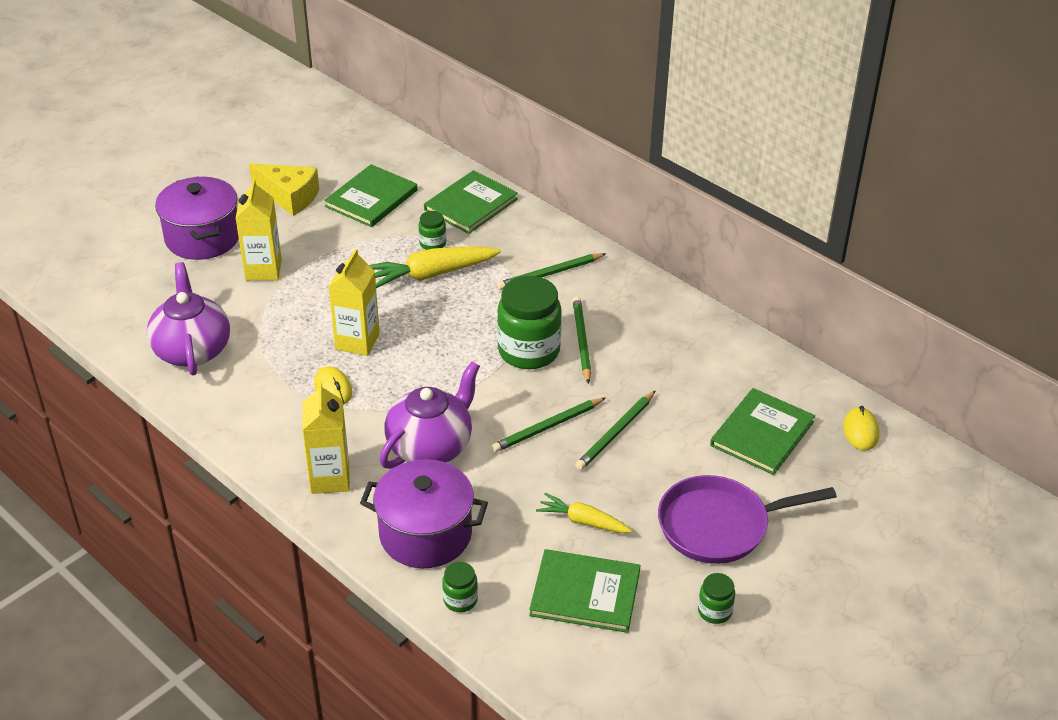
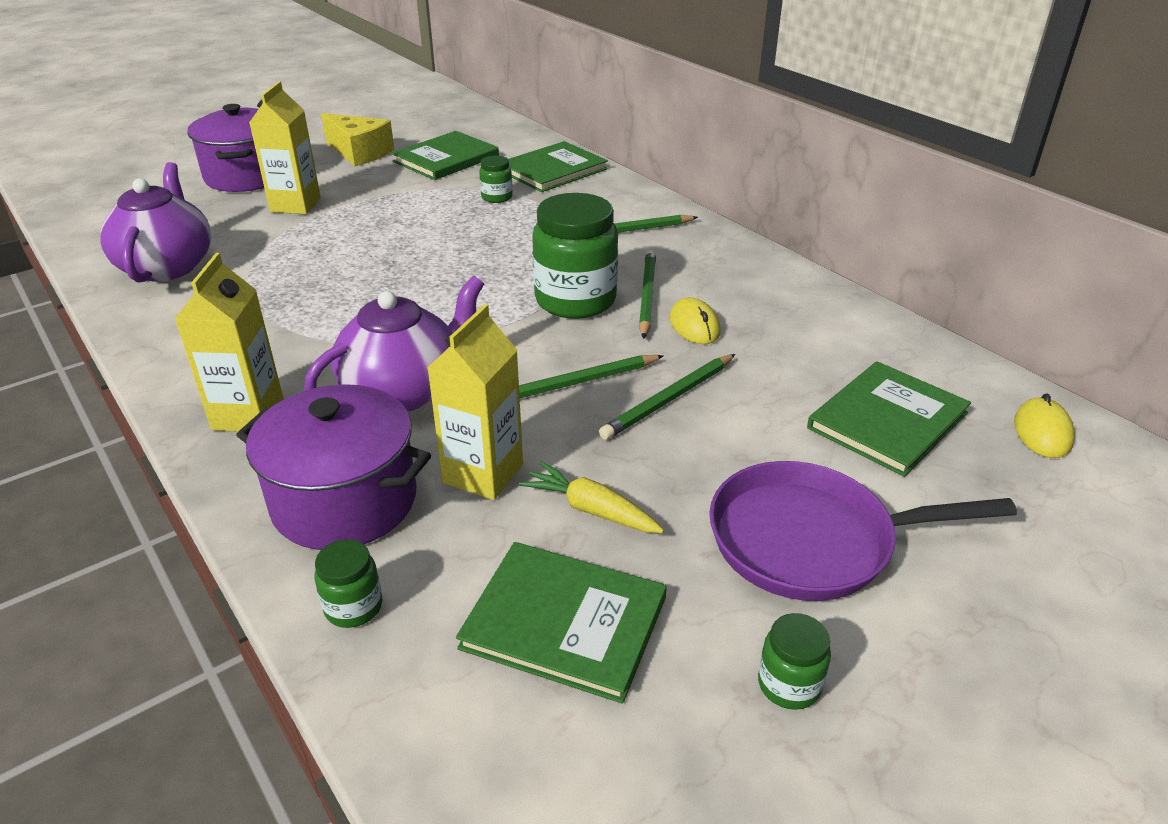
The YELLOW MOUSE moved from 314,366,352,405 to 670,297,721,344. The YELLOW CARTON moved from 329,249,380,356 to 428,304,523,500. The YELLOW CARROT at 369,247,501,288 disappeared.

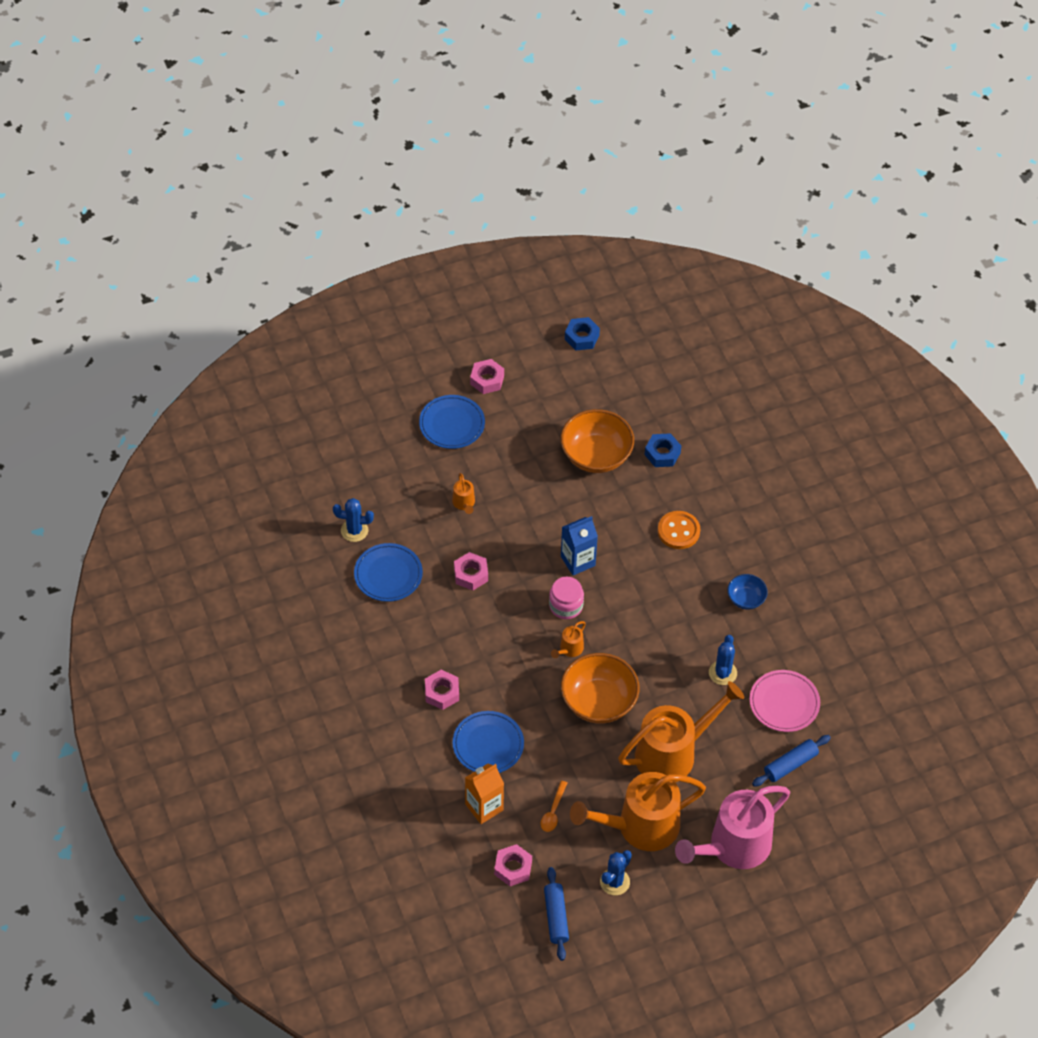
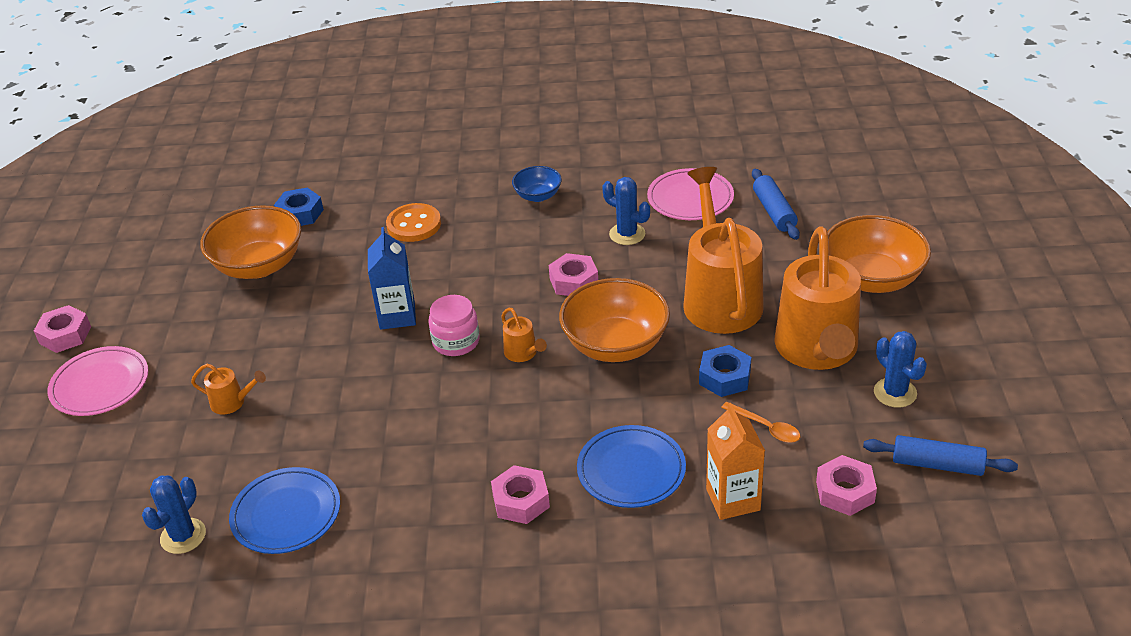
The BLUE PLATE at 419,395,485,449 became the PINK PLATE at 47,346,148,416. The PINK NUT moved from 454,552,488,590 to 549,253,598,296. The BLUE NUT moved from 565,317,600,351 to 699,345,751,397. The PINK WATERING CAN at 675,786,790,869 was replaced by the ORANGE BOWL at 827,215,931,293.

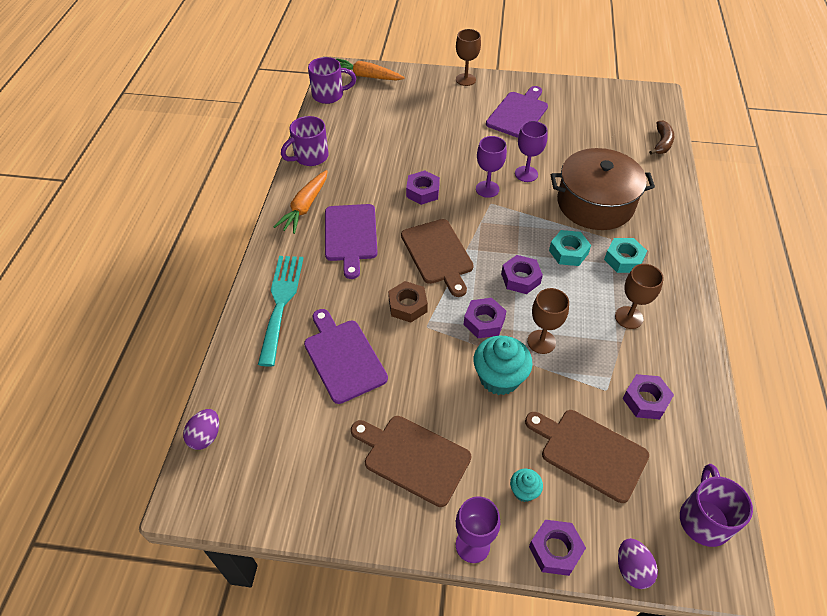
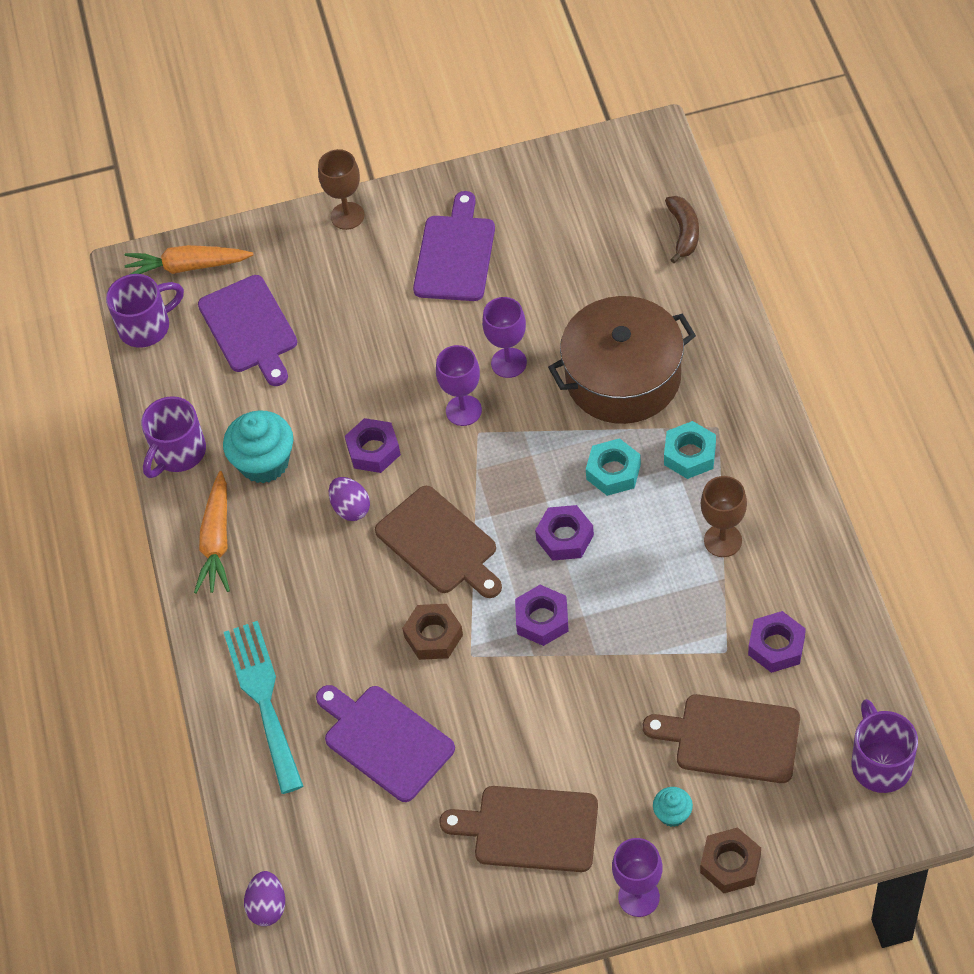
The PURPLE CUTTING BOARD moved from 325,204,378,279 to 198,275,297,386. The TURQUOISE CUPCAKE moved from 474,336,532,395 to 223,410,293,483. The BROWN GOBLET at 527,288,569,354 disappeared. The PURPLE NUT at 529,520,586,576 became the BROWN NUT at 700,827,761,893. The PURPLE EGG moved from 618,538,658,589 to 329,477,370,521.

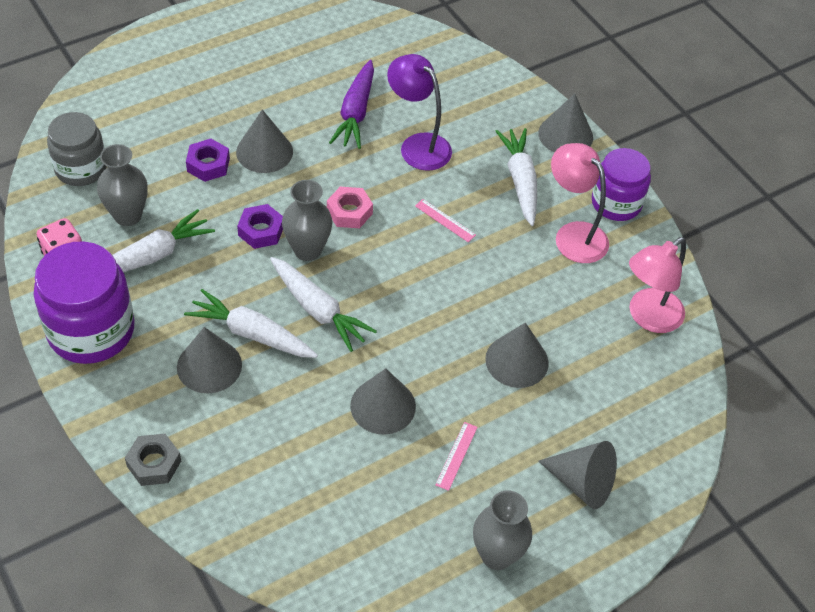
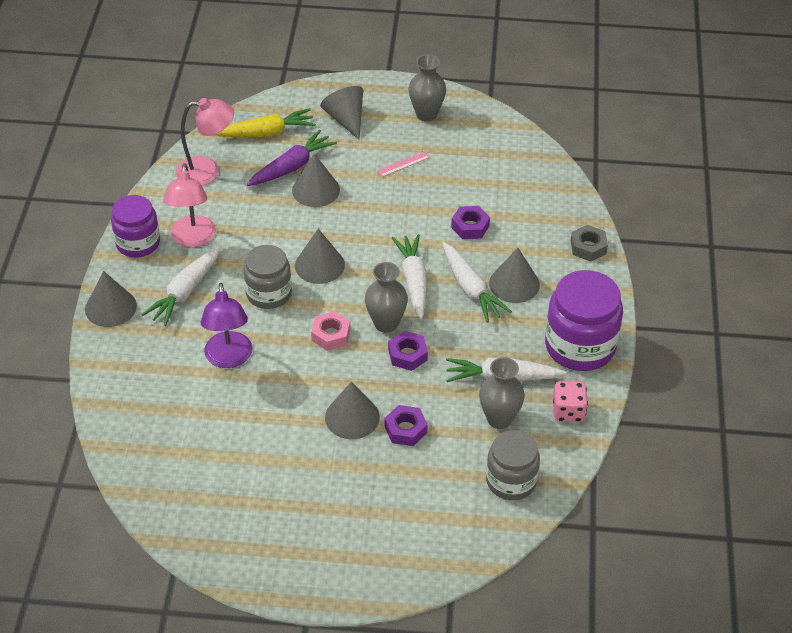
The PURPLE CARROT moved from 329,60,374,149 to 247,130,337,186. The GREY CONE moved from 350,368,416,435 to 295,229,345,284. The PINK RULER at 415,199,476,242 was replaced by the GREY JAR at 244,245,292,309. The YELLOW CARROT at 215,108,316,137 appeared. The PURPLE NUT at 451,206,490,239 appeared.

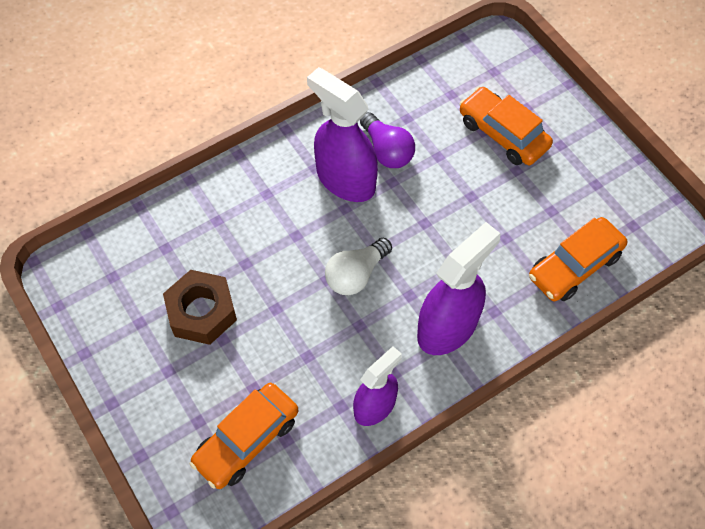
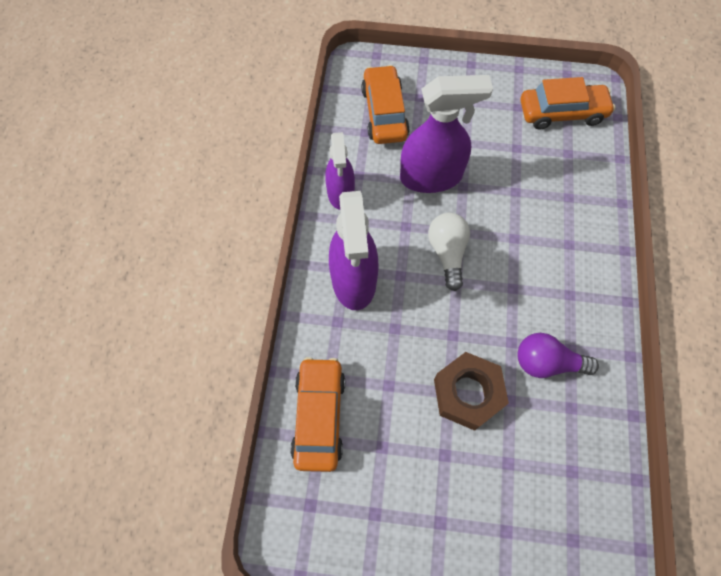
The BROWN NUT moved from 163,270,237,345 to 434,352,509,431. The PURPLE SPRAY BOTTLE moved from 307,67,378,202 to 400,75,493,193. The ORANGE CAR moved from 459,87,553,165 to 521,77,616,130.

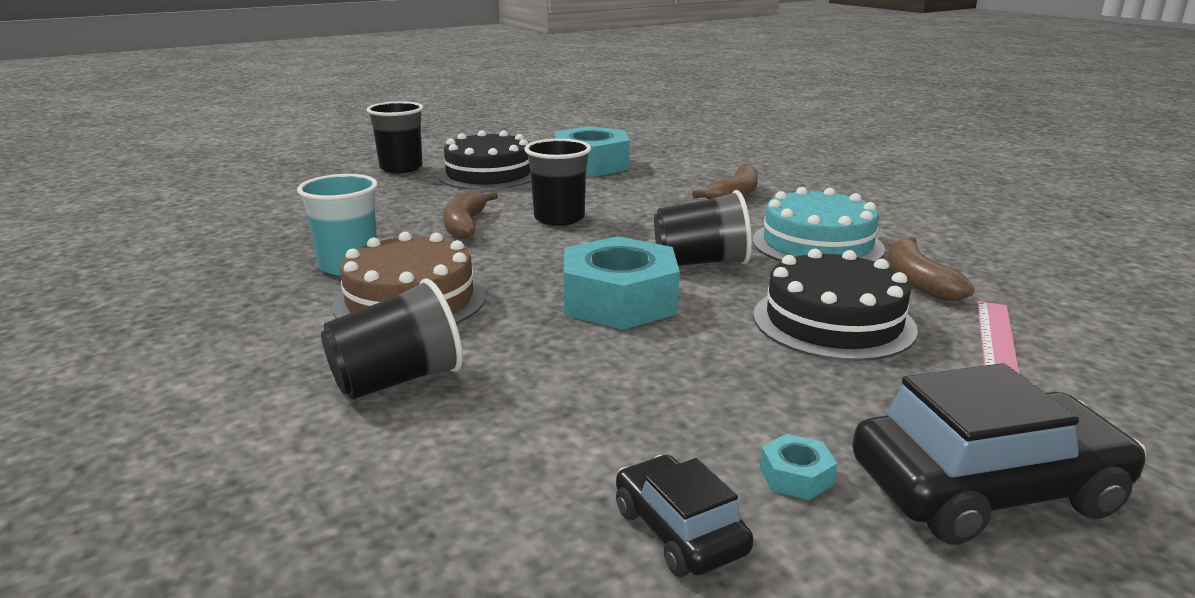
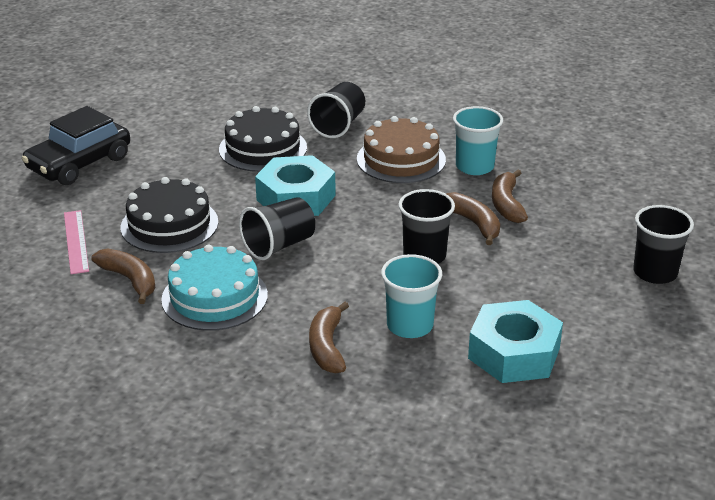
The BLACK CAKE moved from 438,130,531,190 to 219,106,307,172. The BLACK CAR at 616,455,753,577 disappeared. The TURQUOISE NUT at 760,434,837,500 disappeared. The TURQUOISE CUP at 381,254,442,338 appeared. The BROWN BANANA at 492,170,528,223 appeared.

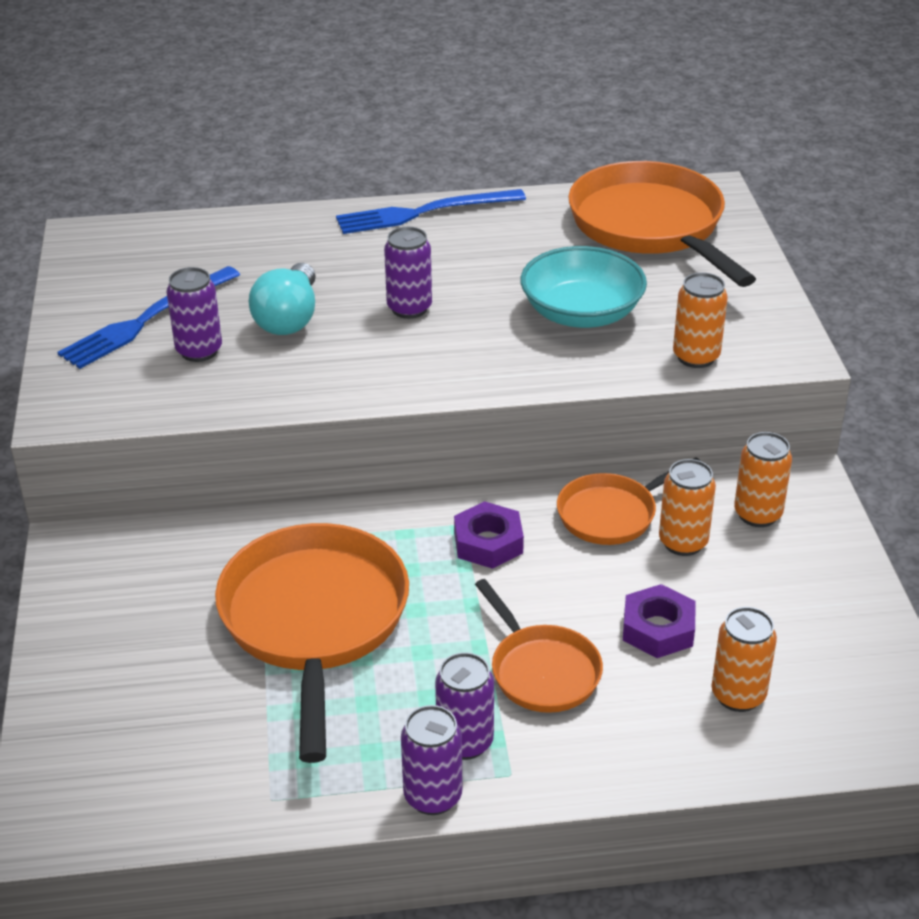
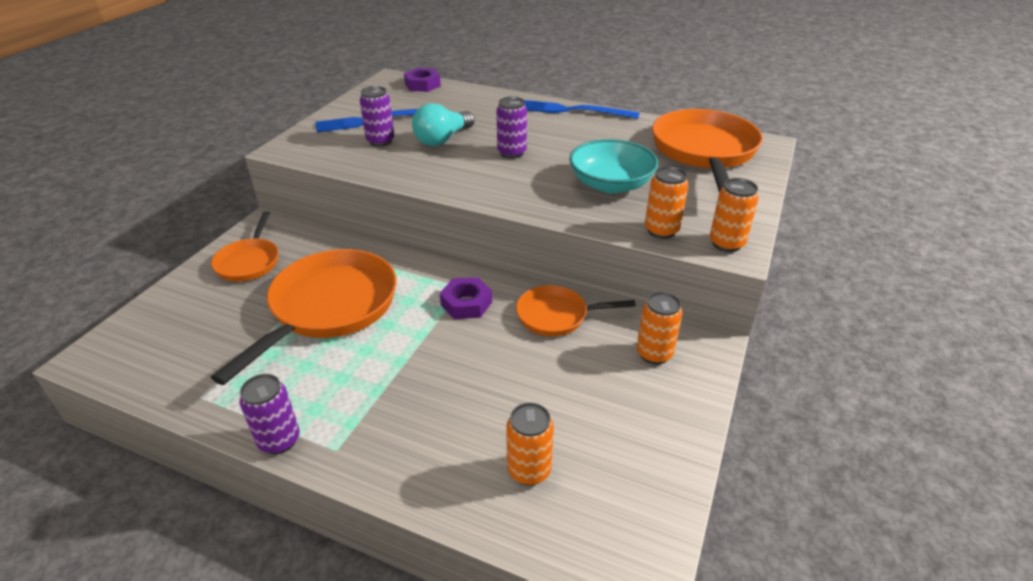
The PURPLE CAN at 435,652,494,760 disappeared. The ORANGE PAN moved from 475,579,603,713 to 211,211,278,282. The PURPLE NUT moved from 623,584,696,658 to 404,68,441,92. The ORANGE CAN moved from 659,459,716,556 to 710,178,759,252.

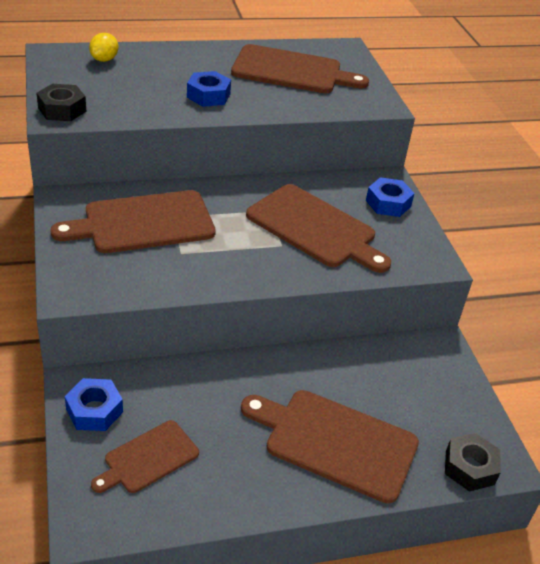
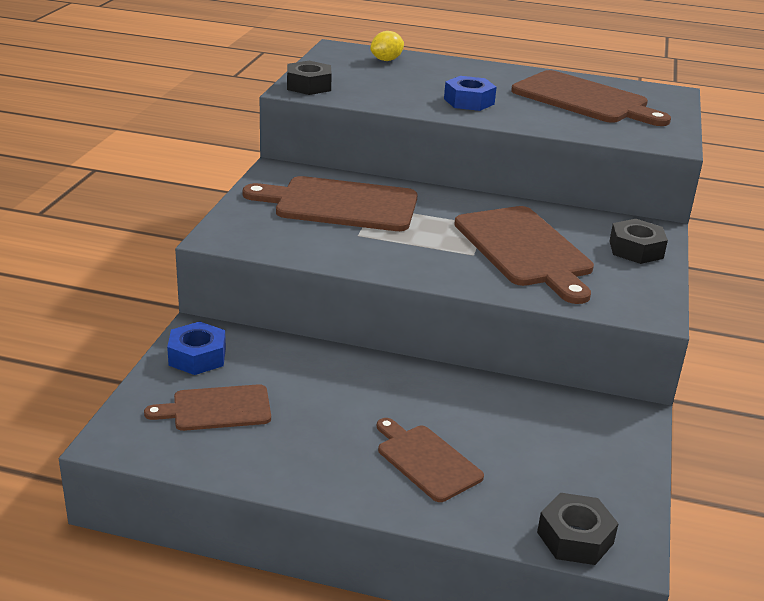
The BROWN CUTTING BOARD at 241,390,419,504 changed to 0.58 times the size. The BLUE NUT at 366,177,415,217 became the BLACK NUT at 609,219,668,264.

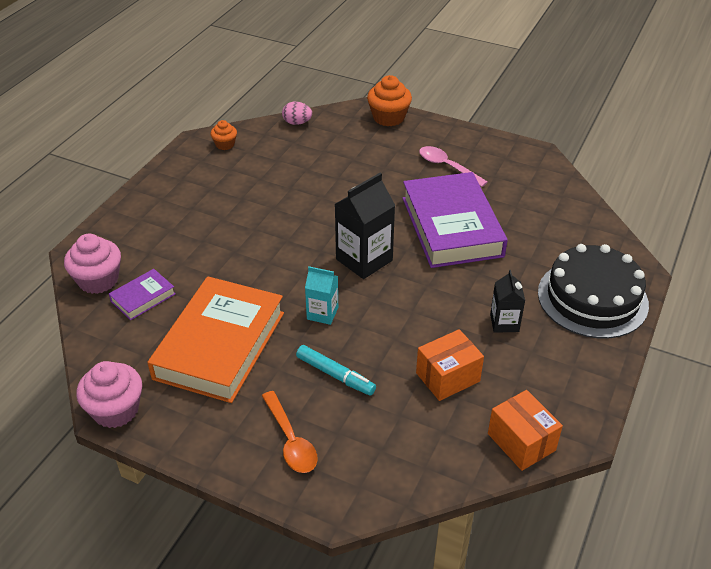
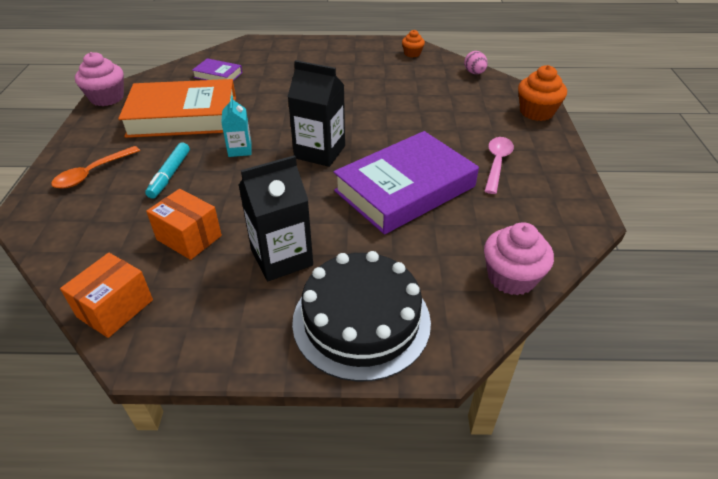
The PINK CUPCAKE moved from 64,234,121,294 to 484,222,554,295. The BLACK CARTON at 490,270,525,333 changed to 1.72 times the size.

